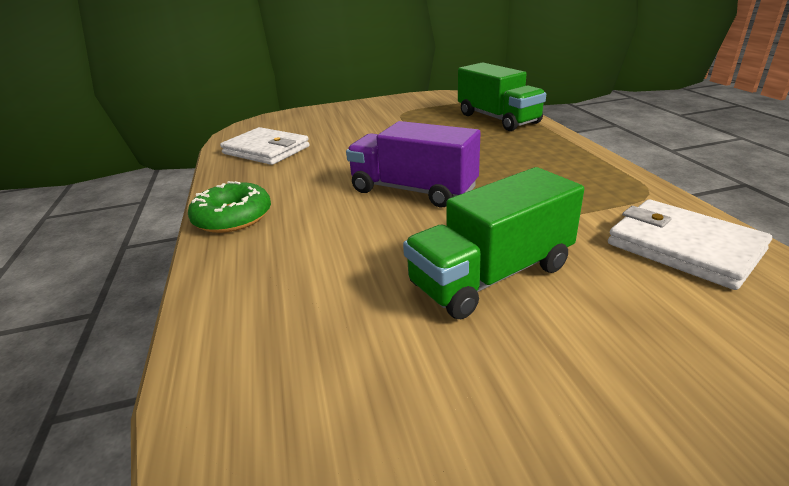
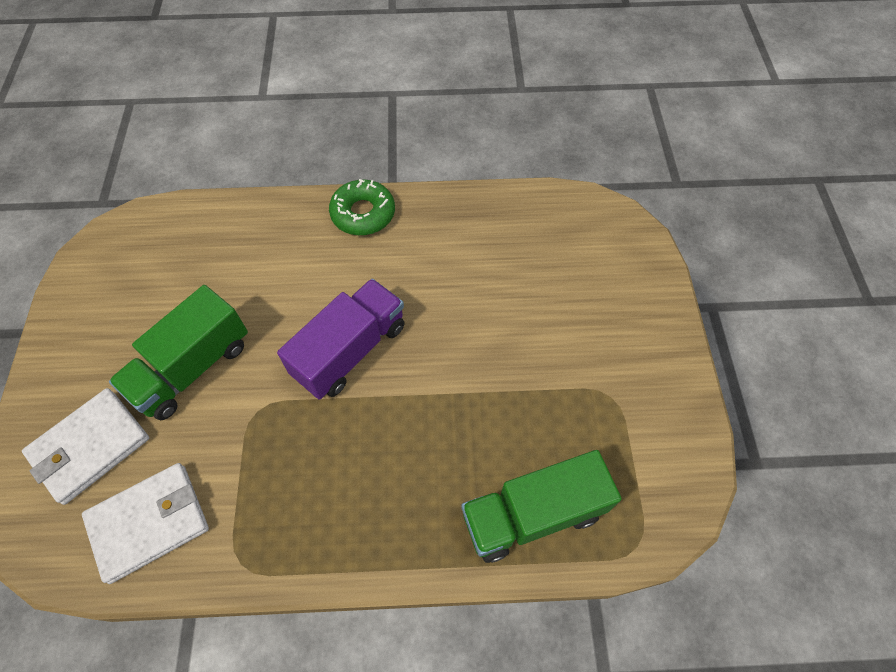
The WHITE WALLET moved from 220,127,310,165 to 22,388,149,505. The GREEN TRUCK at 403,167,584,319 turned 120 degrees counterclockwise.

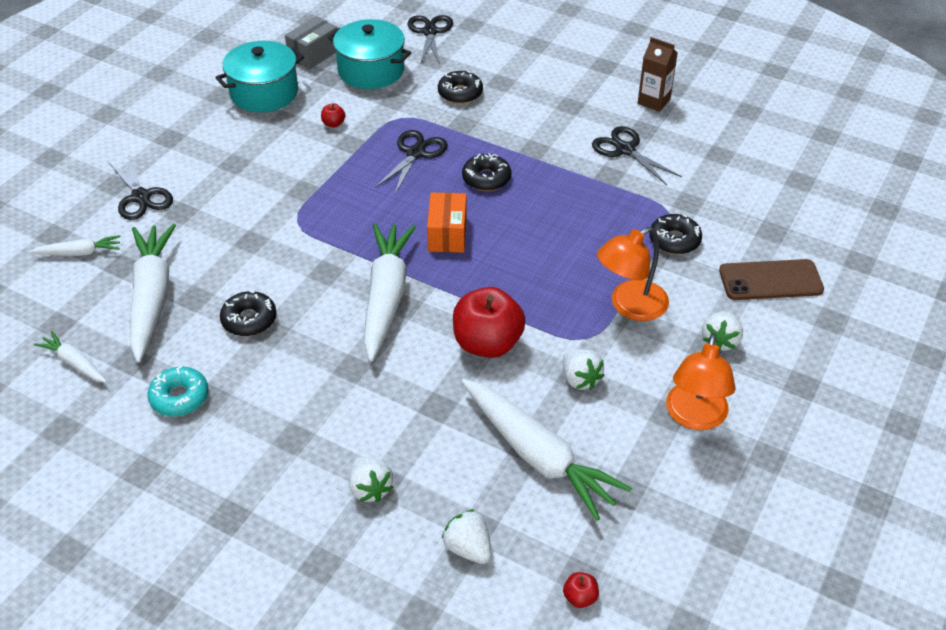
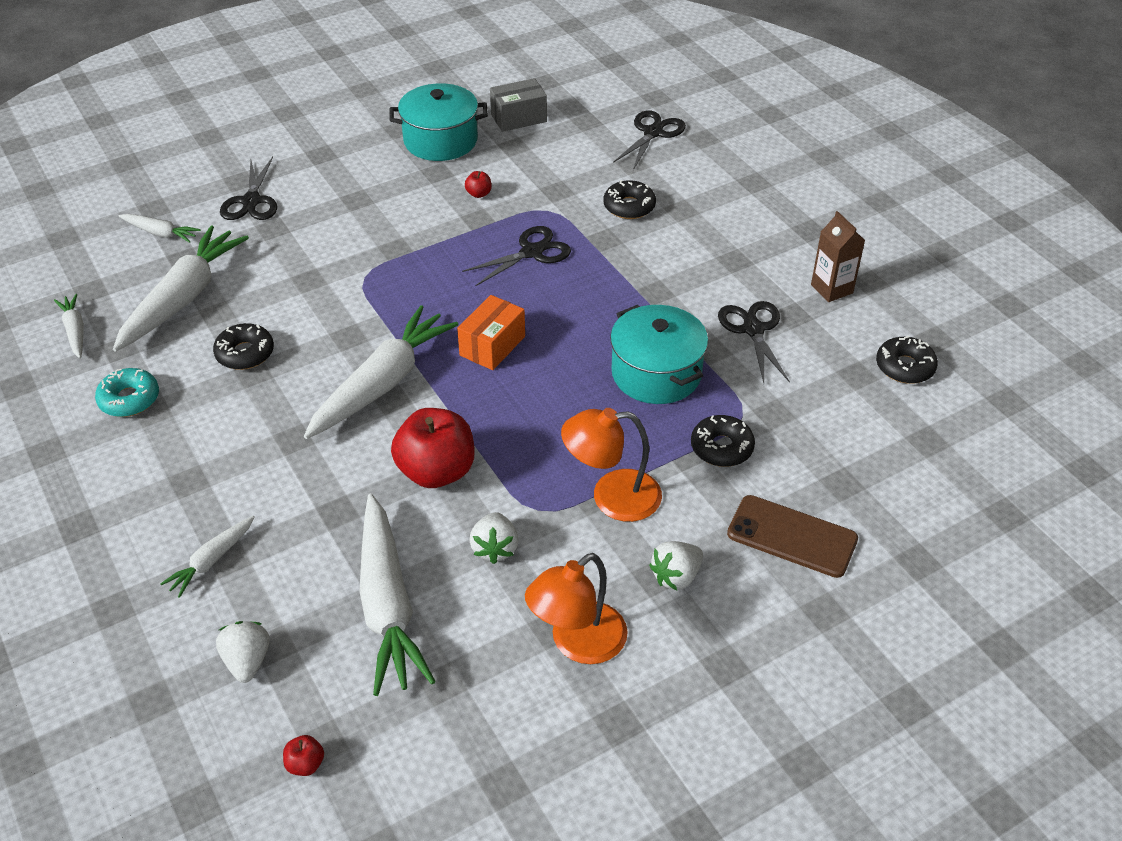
The TURQUOISE POT moved from 328,19,411,89 to 610,305,708,404. The WHITE STRAWBERRY at 349,457,394,502 was replaced by the WHITE CARROT at 160,516,255,598. The BLACK DONUT moved from 462,153,511,191 to 876,336,938,384.

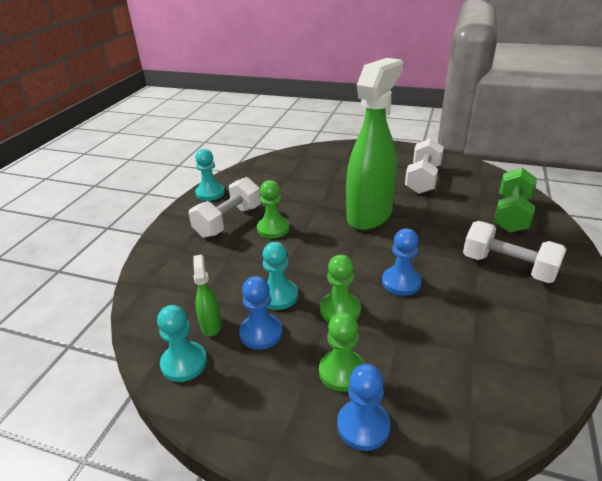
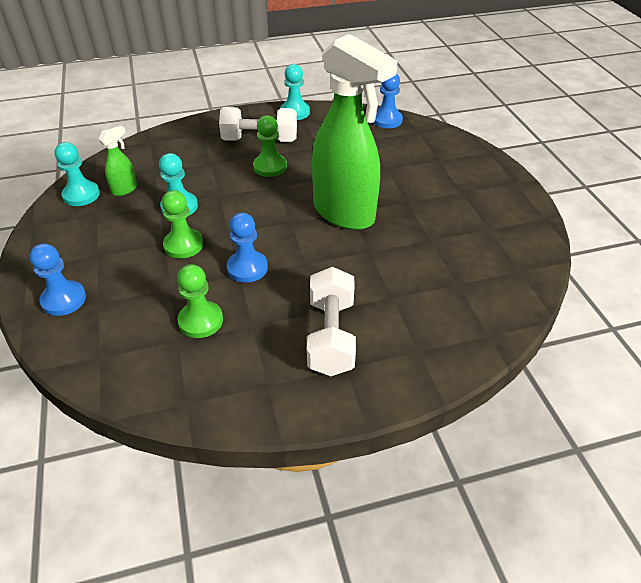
The BLUE PAWN moved from 239,276,282,350 to 373,73,403,128. The GREEN PAWN moved from 319,312,365,392 to 177,264,223,338. The GREEN SPRAY BOTTLE at 346,58,403,230 turned 45 degrees clockwise. The WHITE DUMBBELL at 405,138,444,194 disappeared. The GREEN DUMBBELL at 494,168,537,233 disappeared.

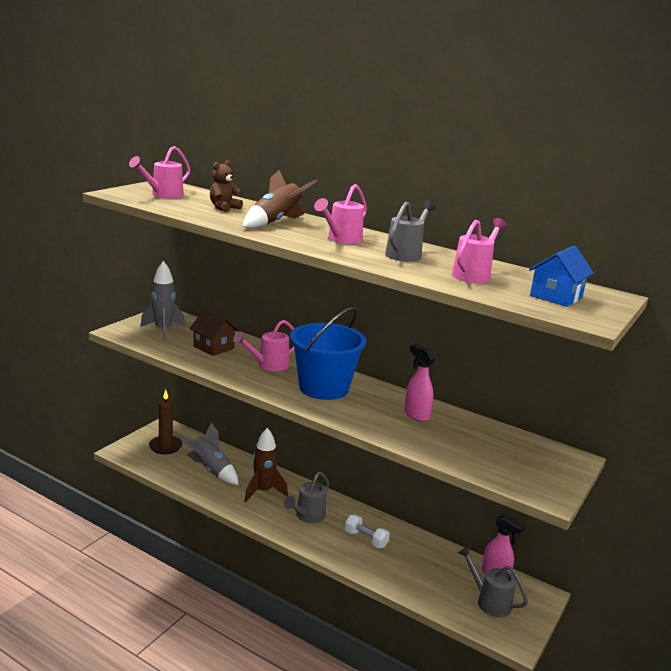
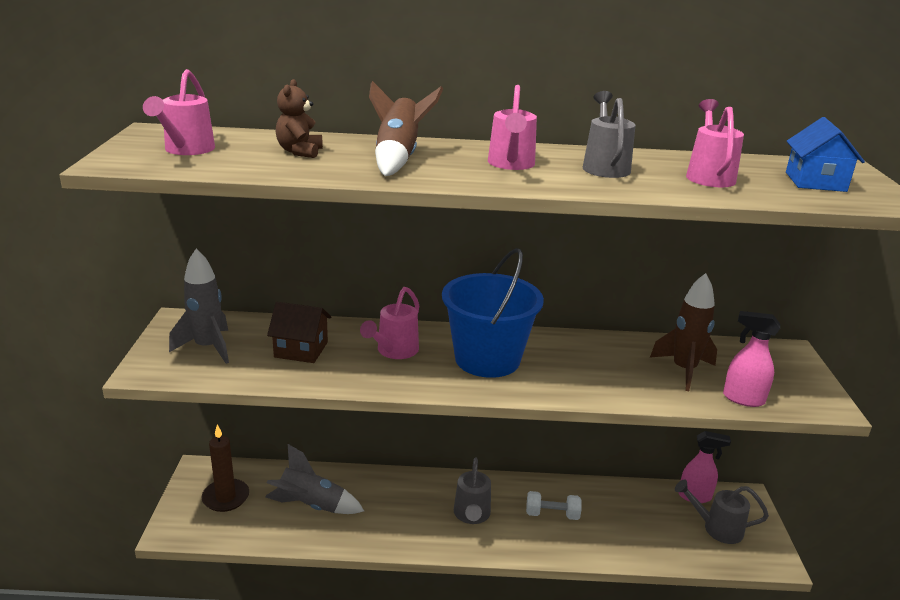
The BROWN ROCKET moved from 244,428,288,502 to 650,273,717,391. The PINK SPRAY BOTTLE moved from 404,344,435,422 to 723,311,780,407.

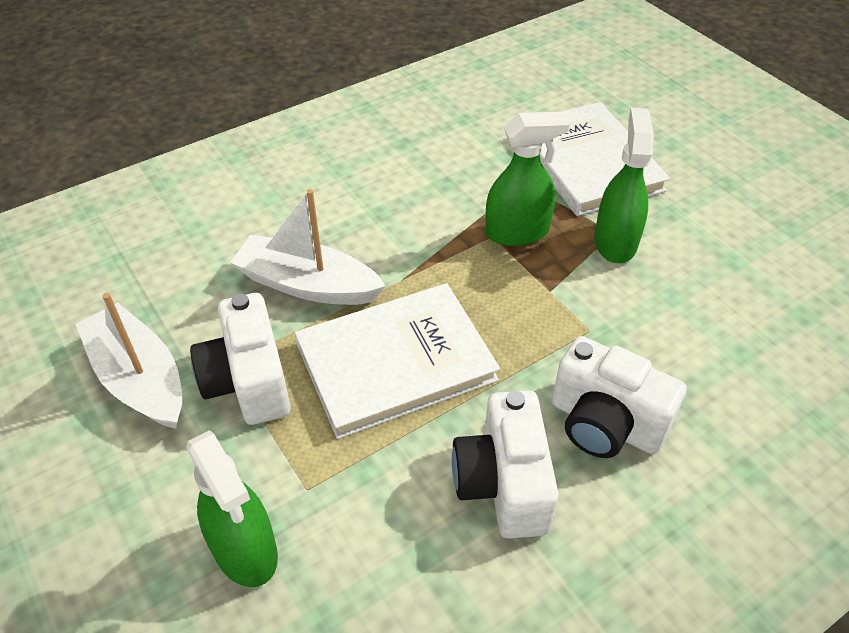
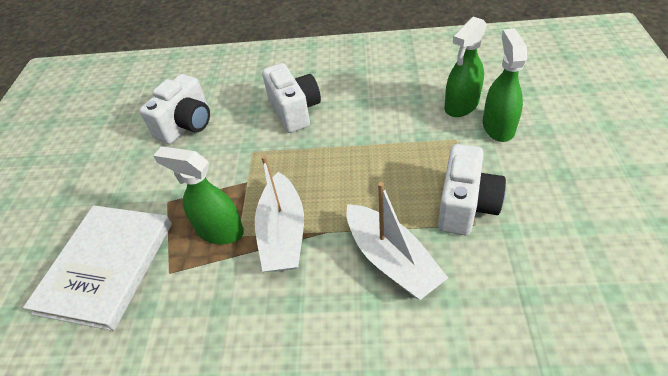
The WHITE BOAT moved from 76,293,182,429 to 255,155,304,272. The WHITE BOOK at 295,283,500,439 disappeared. The WHITE CAMERA moved from 452,390,559,539 to 139,74,210,144. The GREEN SPRAY BOTTLE moved from 594,108,654,263 to 445,17,487,117.

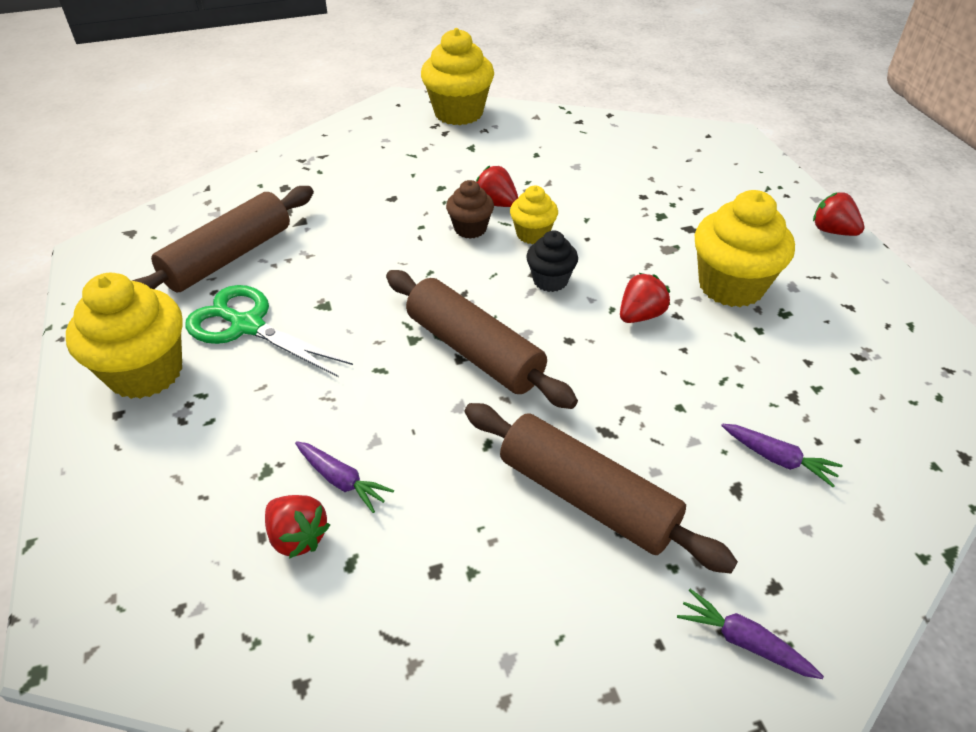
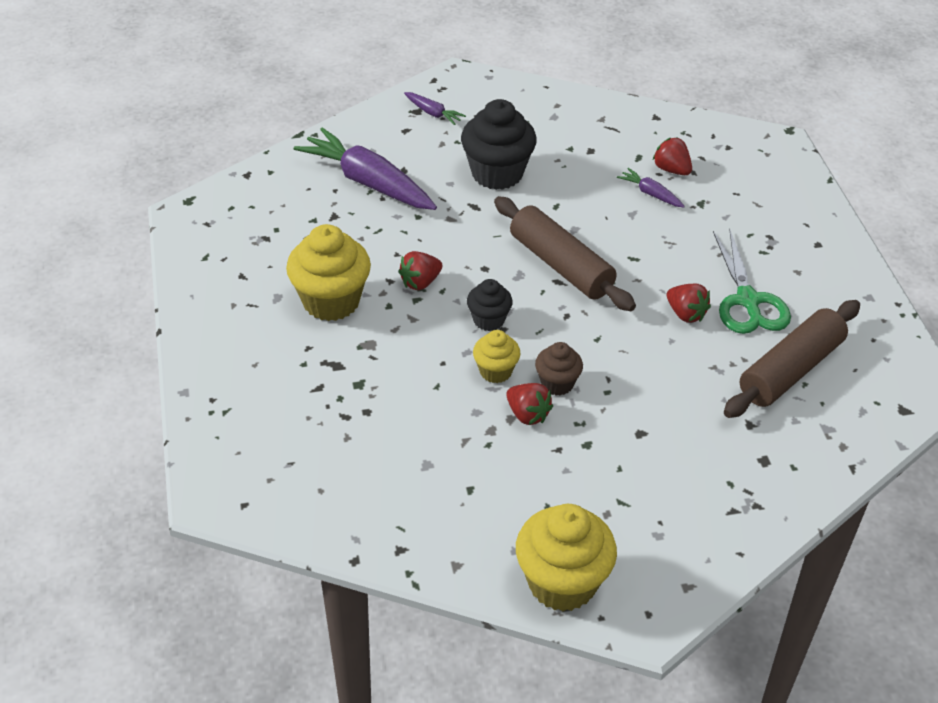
The YELLOW CUPCAKE at 66,273,183,399 disappeared. The GREEN SCISSORS at 185,285,353,377 turned 45 degrees clockwise. The BROWN ROLLING PIN at 465,403,738,574 was replaced by the BLACK CUPCAKE at 461,99,537,190. The PURPLE CARROT at 721,424,842,487 changed to 2.21 times the size. The RED STRAWBERRY moved from 813,192,864,236 to 667,284,711,323.

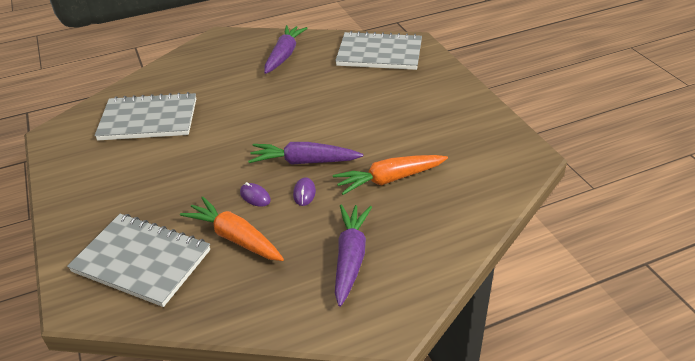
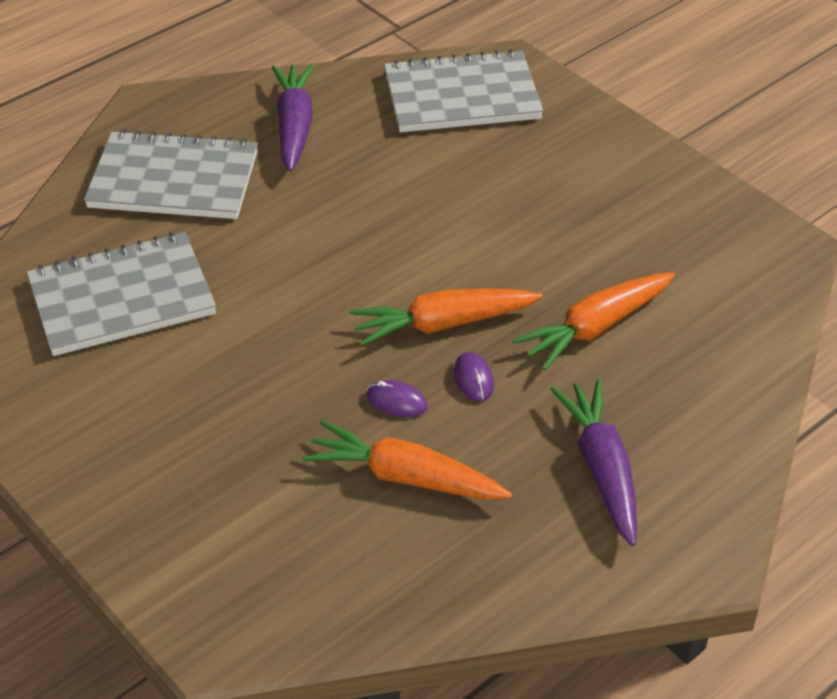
The GREY NOTEBOOK moved from 67,214,210,307 to 84,130,258,219. The PURPLE CARROT at 248,142,363,165 became the ORANGE CARROT at 350,288,542,346.

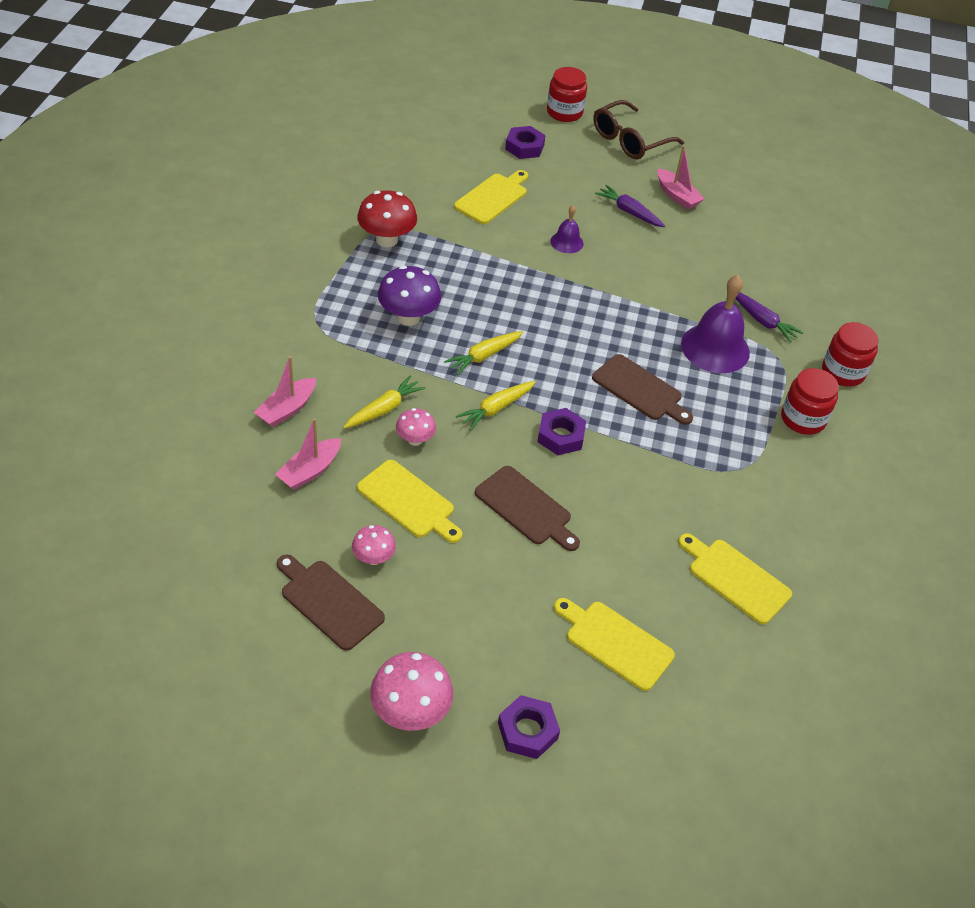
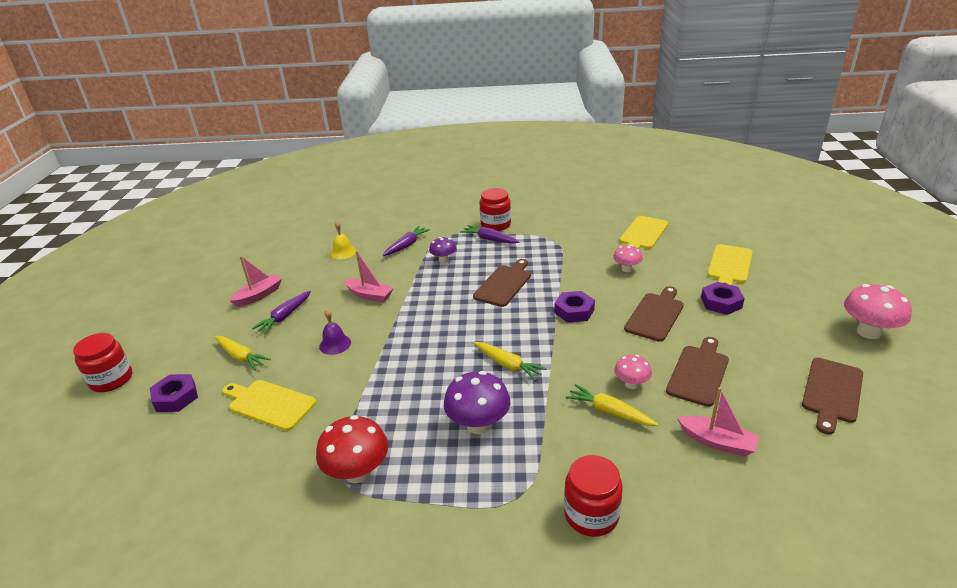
The PINK BOAT moved from 254,356,316,427 to 344,251,394,303. The PINK MUSHROOM moved from 352,525,396,565 to 613,245,643,272. The YELLOW CUTTING BOARD at 357,460,462,543 became the BROWN CUTTING BOARD at 666,337,729,407. The YELLOW CARROT moved from 456,381,536,431 to 214,336,271,370. The PURPLE NUT moved from 498,695,560,759 to 701,282,745,315. The BROWN GLASSES at 593,100,684,159 disappeared. The PURPLE BELL at 681,275,750,373 was replaced by the PURPLE MUSHROOM at 429,237,456,263. The RED JAR moved from 822,322,879,387 to 564,455,623,537. The YELLOW BELL at 330,221,356,259 appeared. The PURPLE CARROT at 460,225,519,244 appeared.

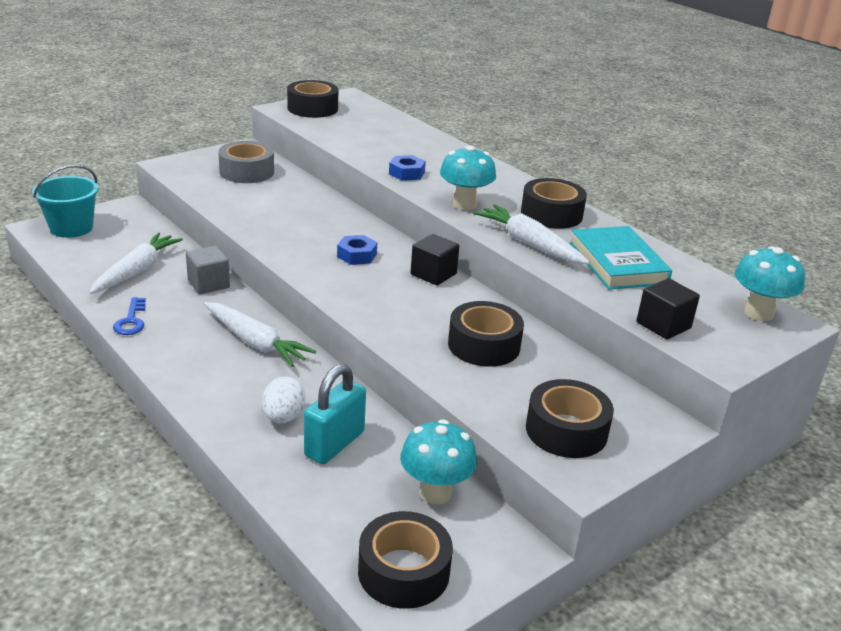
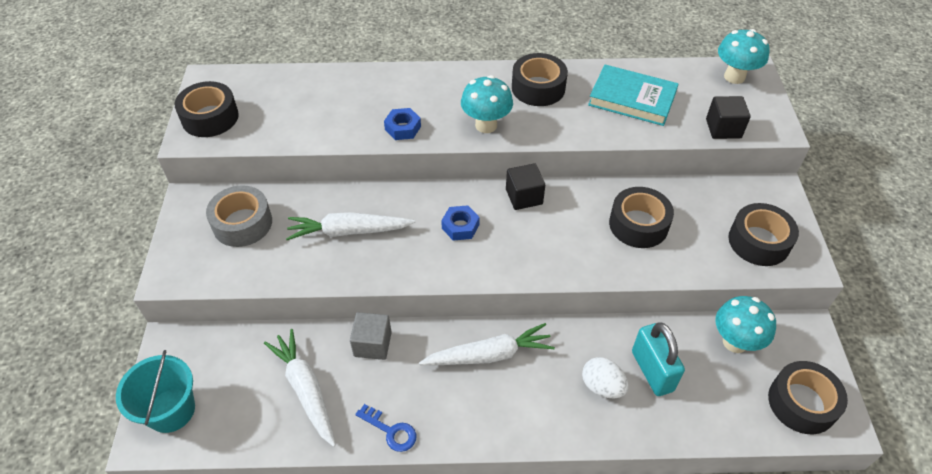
The WHITE CARROT moved from 473,204,590,264 to 286,212,415,240.

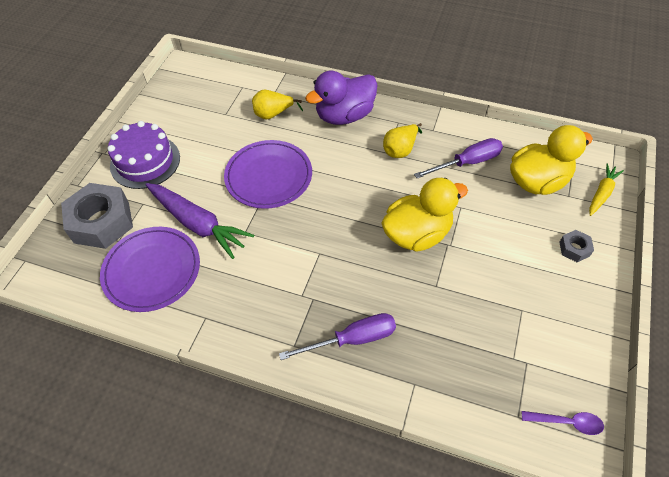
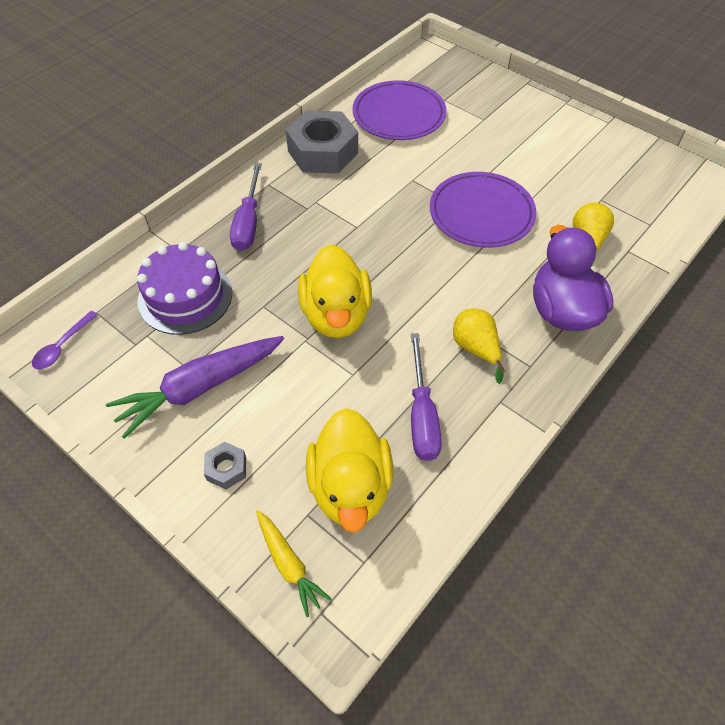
The GREY NUT moved from 61,183,133,249 to 286,110,358,174. The PURPLE CAKE moved from 107,121,180,189 to 137,242,232,335. The PURPLE CARROT moved from 145,183,254,259 to 106,336,284,439.

